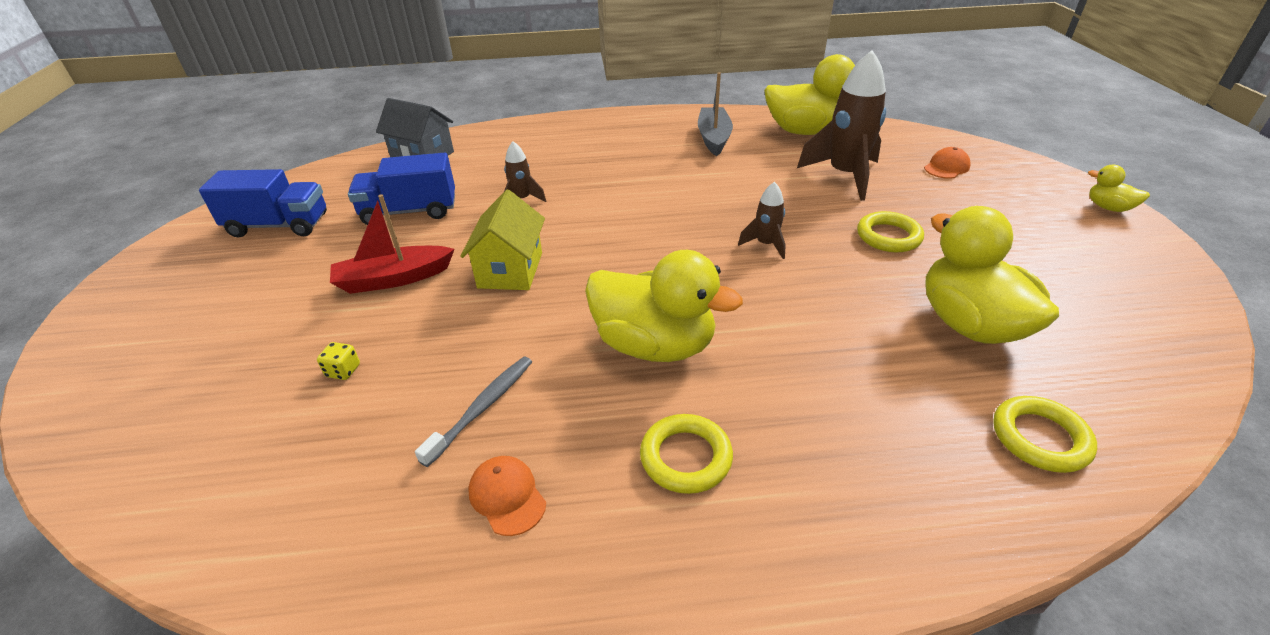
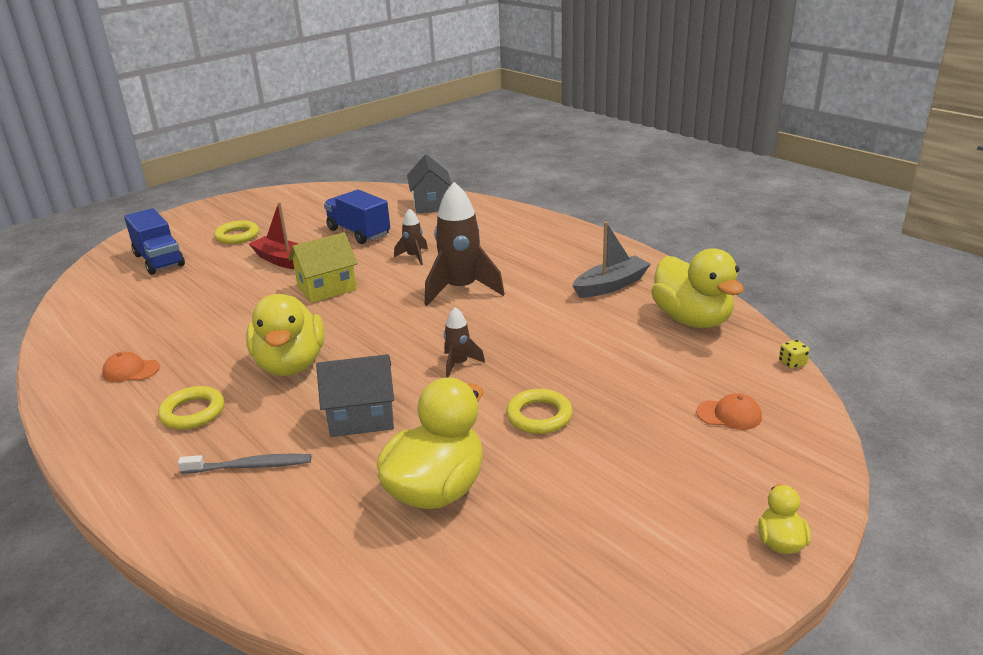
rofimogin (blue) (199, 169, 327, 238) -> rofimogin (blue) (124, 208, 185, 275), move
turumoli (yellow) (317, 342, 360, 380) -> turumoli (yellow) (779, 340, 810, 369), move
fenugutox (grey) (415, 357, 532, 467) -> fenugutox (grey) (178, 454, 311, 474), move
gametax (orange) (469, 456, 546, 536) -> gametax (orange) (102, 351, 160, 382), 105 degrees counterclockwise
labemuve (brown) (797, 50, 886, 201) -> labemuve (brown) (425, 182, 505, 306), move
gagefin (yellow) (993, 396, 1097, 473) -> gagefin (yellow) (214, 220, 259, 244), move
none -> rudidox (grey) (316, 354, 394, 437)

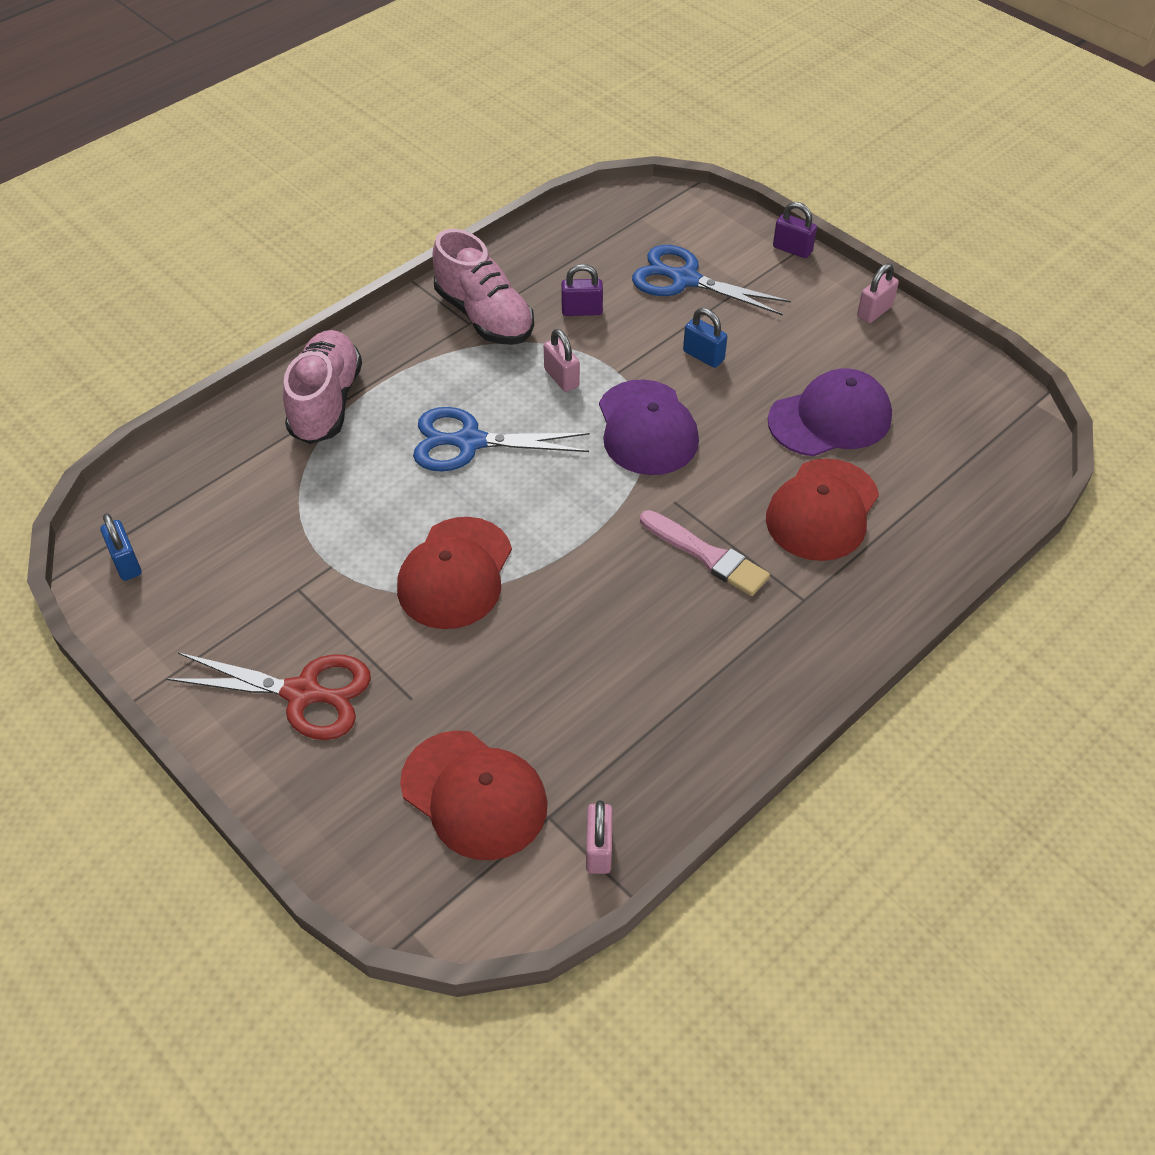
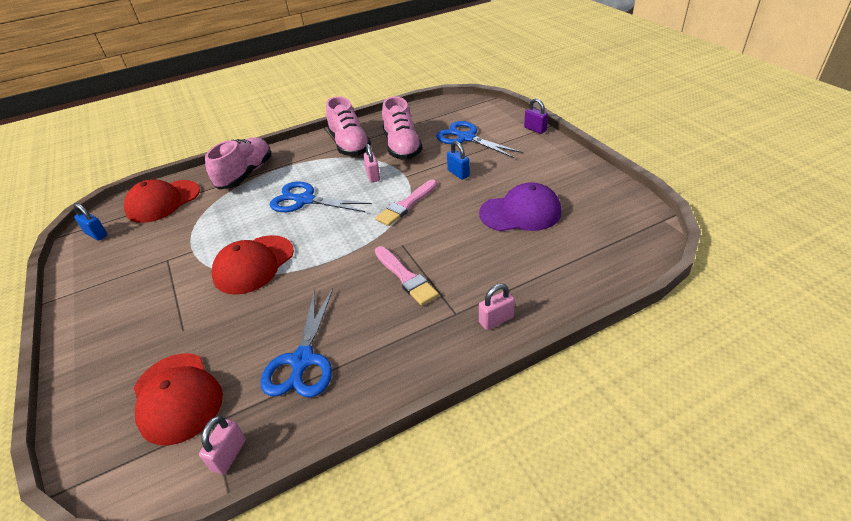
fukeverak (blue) (100, 513, 142, 581) -> fukeverak (blue) (74, 203, 108, 241), 45 degrees counterclockwise
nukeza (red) (167, 653, 371, 740) -> none
fukeverak (purple) (561, 264, 603, 316) -> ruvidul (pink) (382, 96, 423, 160)
gametax (purple) (599, 379, 699, 475) -> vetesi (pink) (375, 180, 437, 226)
gametax (red) (766, 458, 879, 561) -> gametax (red) (124, 179, 200, 223), move
fukeverak (pink) (857, 263, 899, 323) -> fukeverak (pink) (479, 284, 515, 330), move
none -> nukeza (blue) (260, 288, 333, 398)

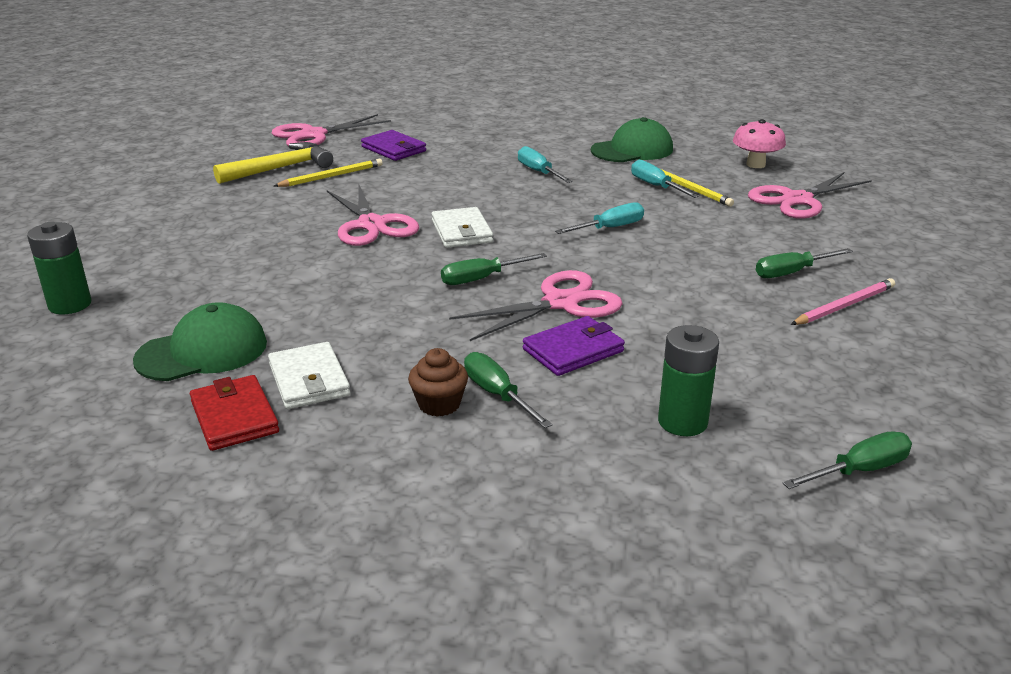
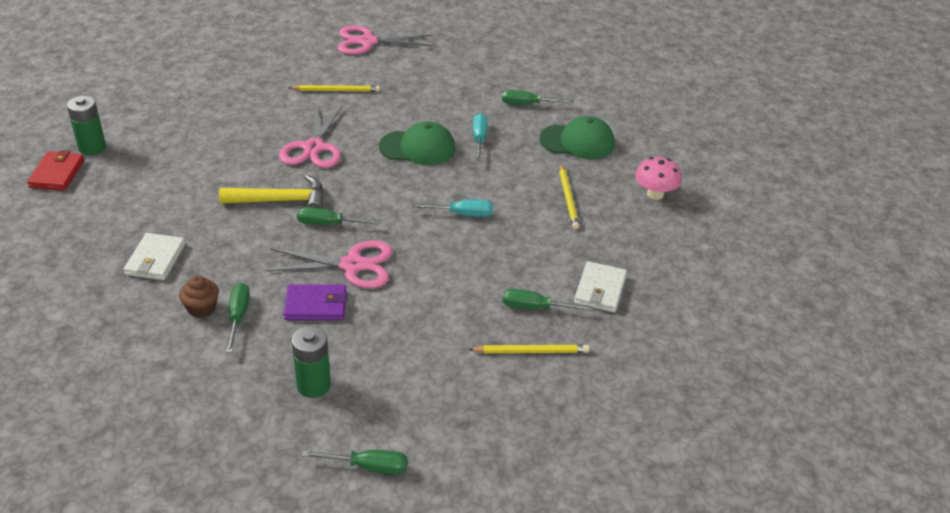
gametax (green) (133, 302, 267, 381) -> gametax (green) (379, 121, 455, 165), move
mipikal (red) (190, 375, 279, 451) -> mipikal (red) (27, 150, 84, 191), move
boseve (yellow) (213, 142, 333, 184) -> boseve (yellow) (219, 175, 324, 209), move
mipikal (purple) (361, 130, 426, 161) -> none
mipikal (white) (432, 207, 493, 248) -> mipikal (white) (574, 261, 627, 313), move
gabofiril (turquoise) (631, 160, 699, 198) -> none
nukeza (pink) (748, 172, 872, 219) -> none
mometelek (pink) (791, 278, 895, 325) -> mometelek (yellow) (468, 345, 590, 353)
none -> gabofiril (green) (502, 90, 574, 105)

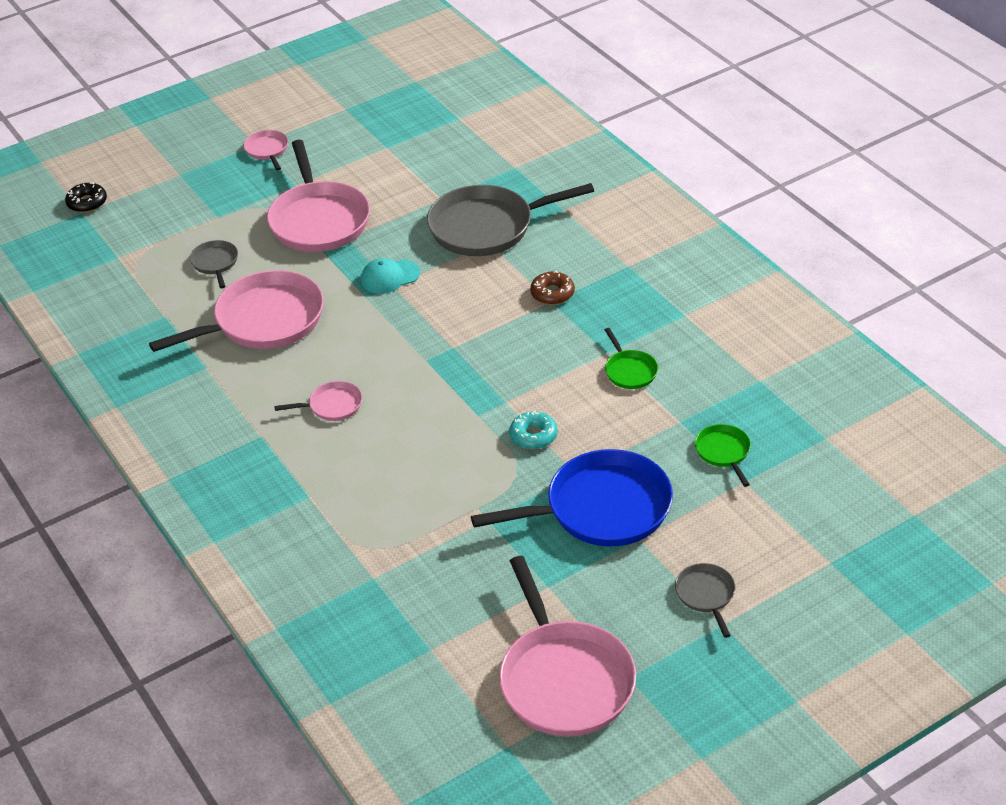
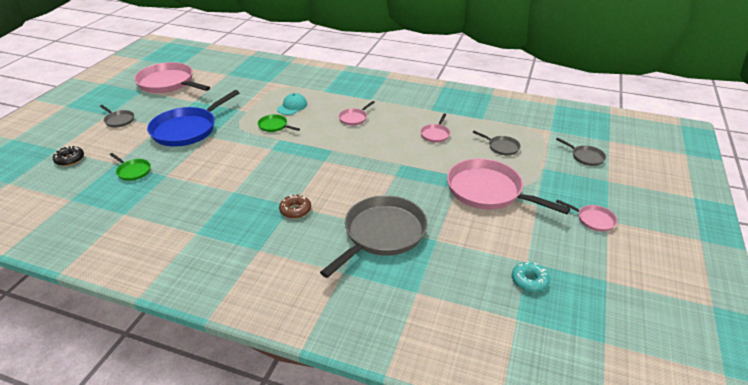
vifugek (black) (65, 182, 107, 213) -> vifugek (black) (53, 146, 84, 166), move
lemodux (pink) (149, 270, 324, 352) -> lemodux (pink) (420, 113, 450, 143), x0.46
gametax (turquoise) (361, 258, 420, 294) -> gametax (turquoise) (277, 93, 307, 115), move
vifugek (turquoise) (509, 411, 558, 449) -> vifugek (turquoise) (512, 262, 550, 292), move
lemodux (green) (605, 328, 658, 389) -> lemodux (green) (258, 114, 300, 132), move
none -> lemodux (grey) (556, 138, 606, 166)

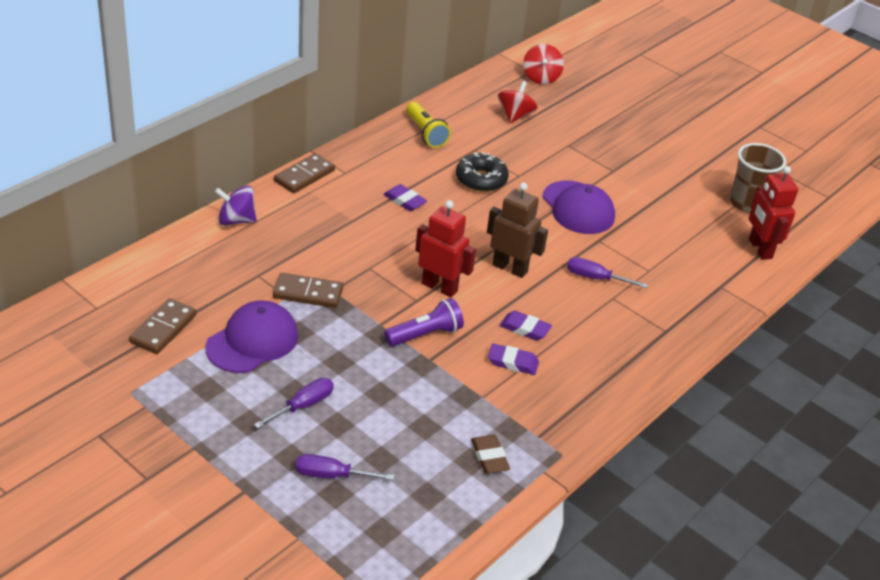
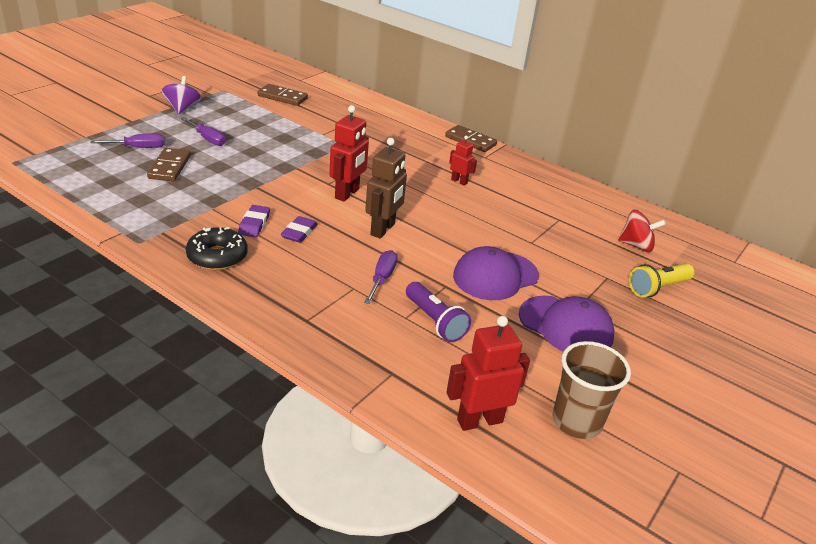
gametax (purple) (206, 300, 298, 373) -> gametax (purple) (519, 295, 614, 352), move
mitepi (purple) (215, 186, 257, 226) -> mitepi (purple) (162, 76, 201, 114), move
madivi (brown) (273, 273, 343, 308) -> madivi (brown) (147, 148, 191, 181), move
gabofiril (purple) (296, 454, 395, 480) -> gabofiril (purple) (90, 133, 165, 148), 75 degrees clockwise
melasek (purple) (383, 184, 427, 211) -> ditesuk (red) (449, 136, 477, 186)
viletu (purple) (384, 298, 464, 347) -> viletu (purple) (406, 282, 471, 342), move
viletu (yellow) (406, 102, 451, 148) -> viletu (yellow) (629, 263, 694, 298), move
vifugek (black) (456, 152, 509, 192) -> vifugek (black) (186, 227, 247, 270), move
melasek (brown) (471, 434, 510, 474) -> none
mitepi (red) (523, 44, 564, 84) -> none

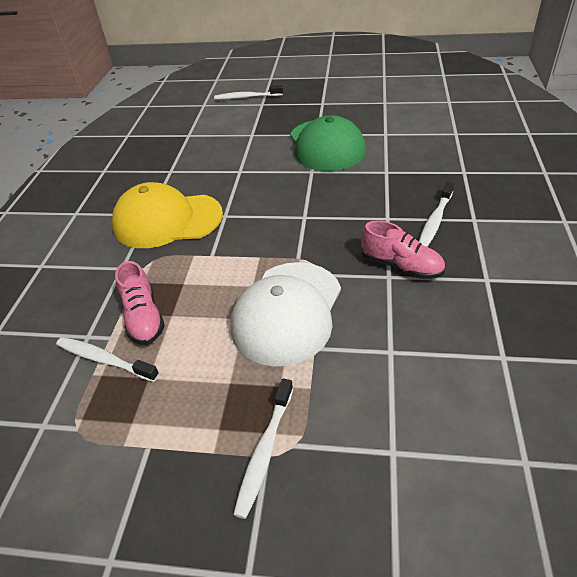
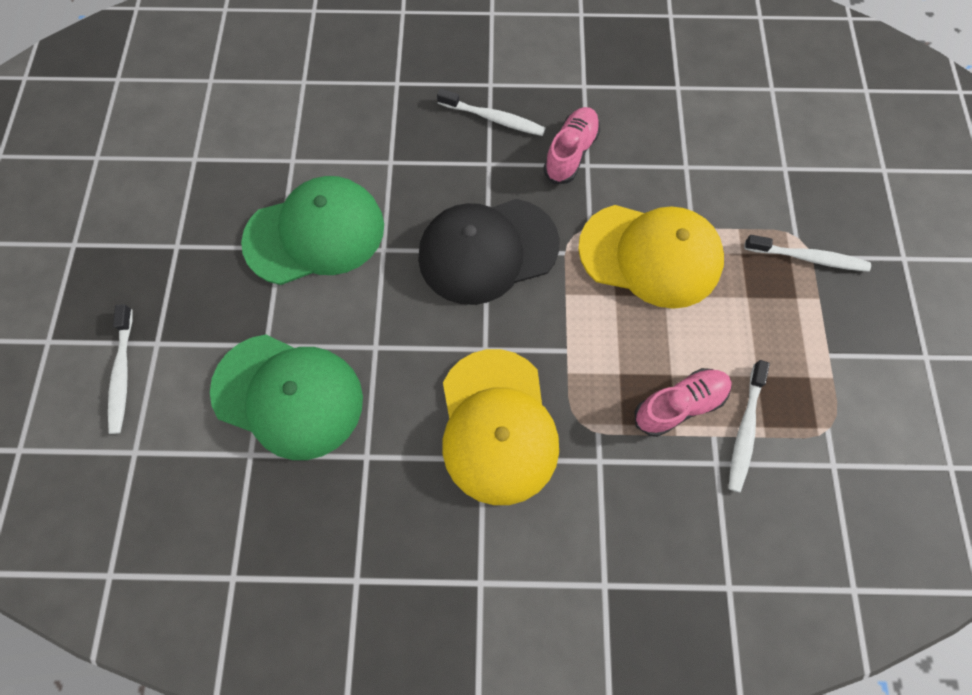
gametax (white) (230, 262, 341, 367) -> gametax (yellow) (578, 205, 724, 309)
none -> gametax (green) (210, 334, 363, 460)
none -> gametax (black) (418, 199, 560, 305)

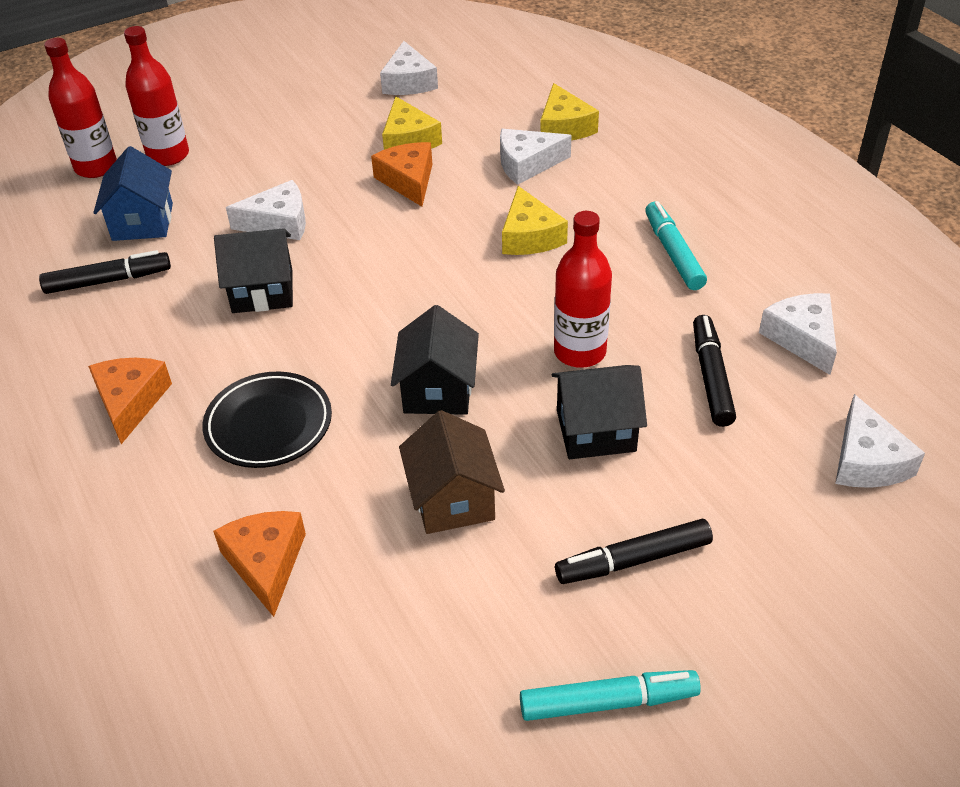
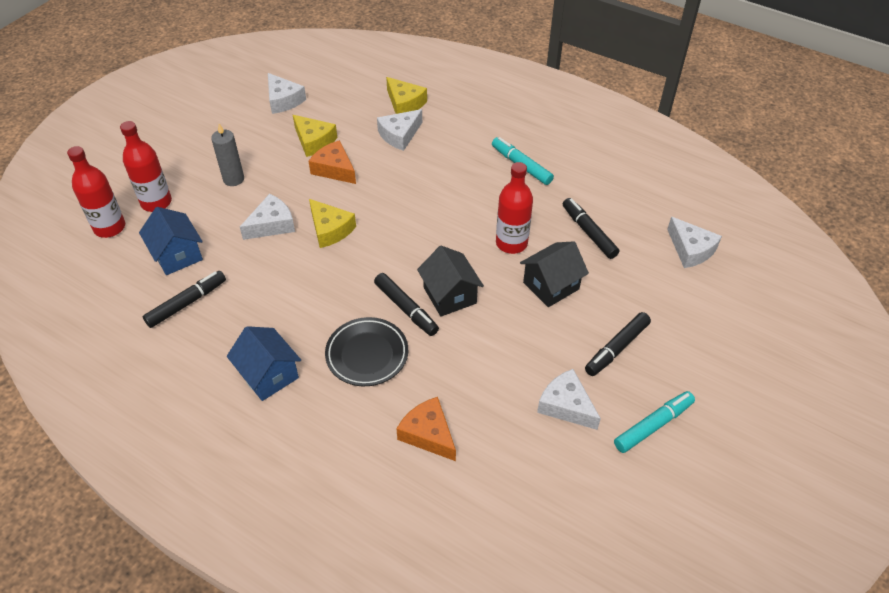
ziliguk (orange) (88, 358, 172, 444) -> rudidox (blue) (227, 326, 301, 401)
rudidox (black) (214, 228, 293, 313) -> none
rudidox (brown) (399, 410, 505, 534) -> none
ziliguk (yellow) (502, 186, 568, 255) -> ziliguk (yellow) (309, 199, 356, 248), move
ziliguk (white) (759, 293, 837, 375) -> ziliguk (white) (537, 369, 601, 430), move
none -> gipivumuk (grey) (211, 124, 244, 186)
none -> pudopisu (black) (374, 273, 439, 336)

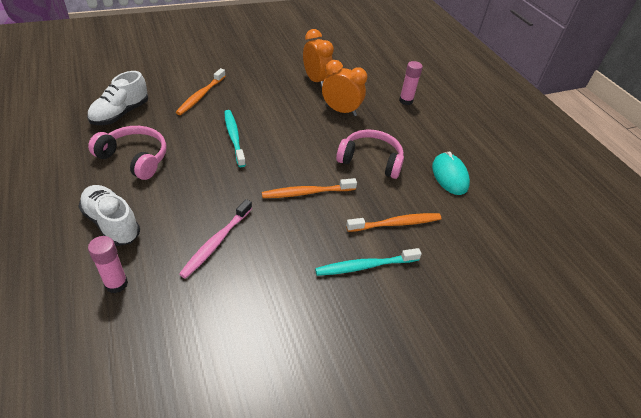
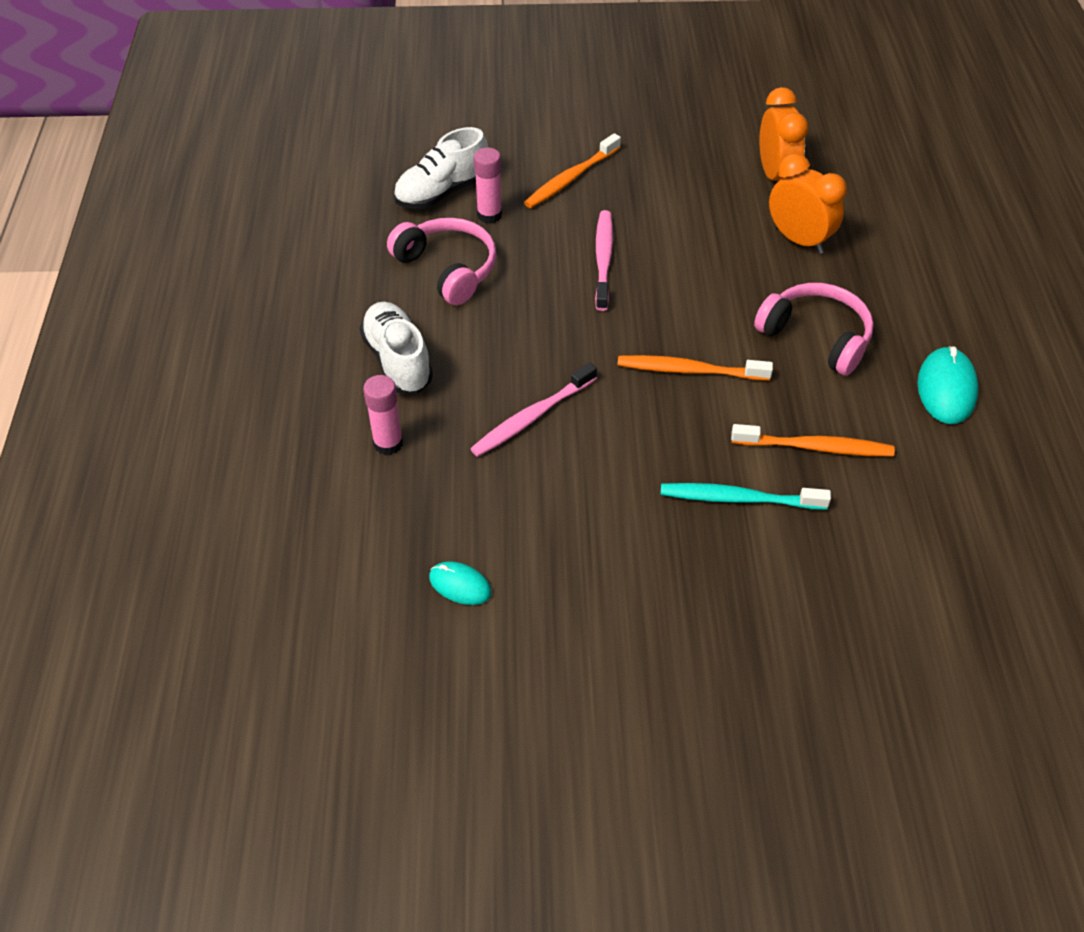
fenugutox (turquoise) (224, 110, 246, 167) -> fenugutox (pink) (595, 210, 613, 311)
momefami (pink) (399, 61, 423, 105) -> momefami (pink) (474, 147, 502, 224), move
none -> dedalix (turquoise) (429, 561, 492, 605)

